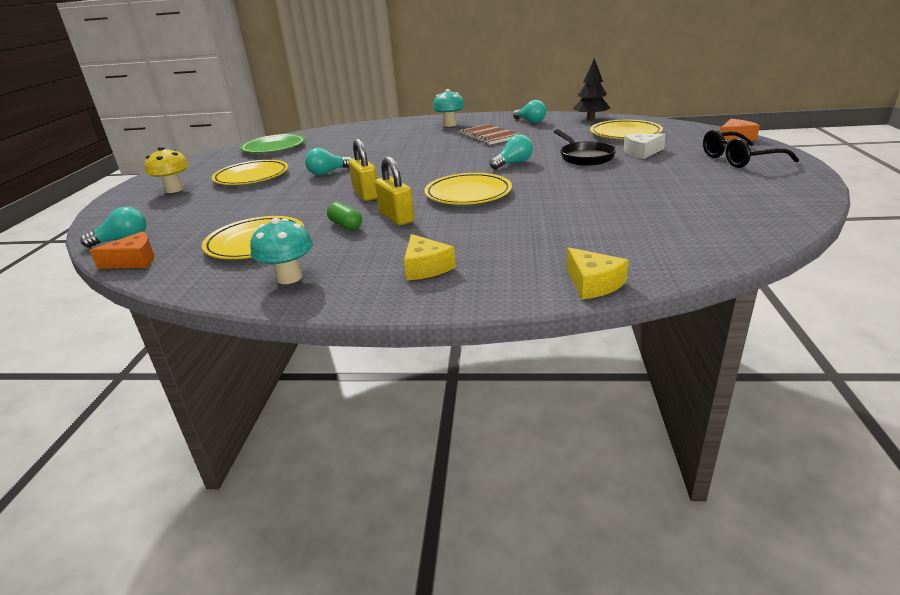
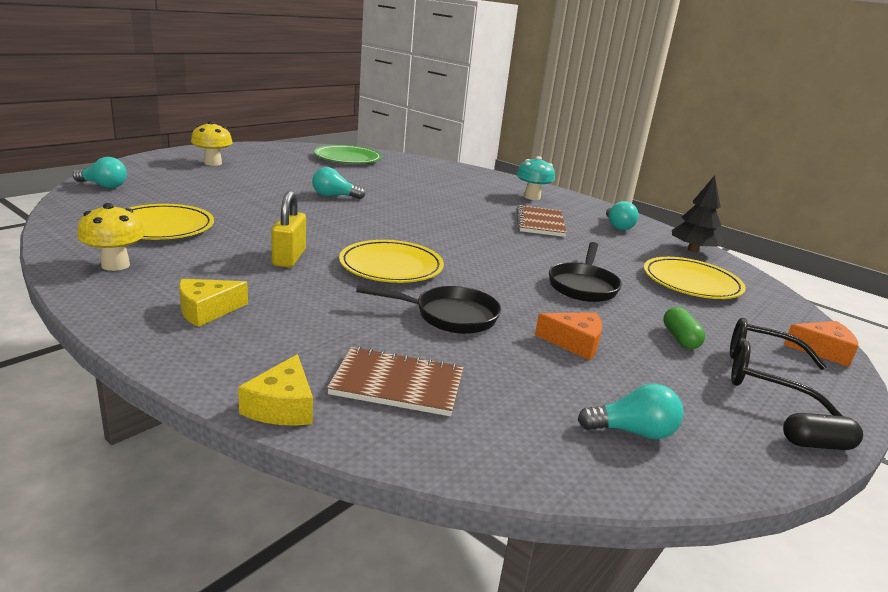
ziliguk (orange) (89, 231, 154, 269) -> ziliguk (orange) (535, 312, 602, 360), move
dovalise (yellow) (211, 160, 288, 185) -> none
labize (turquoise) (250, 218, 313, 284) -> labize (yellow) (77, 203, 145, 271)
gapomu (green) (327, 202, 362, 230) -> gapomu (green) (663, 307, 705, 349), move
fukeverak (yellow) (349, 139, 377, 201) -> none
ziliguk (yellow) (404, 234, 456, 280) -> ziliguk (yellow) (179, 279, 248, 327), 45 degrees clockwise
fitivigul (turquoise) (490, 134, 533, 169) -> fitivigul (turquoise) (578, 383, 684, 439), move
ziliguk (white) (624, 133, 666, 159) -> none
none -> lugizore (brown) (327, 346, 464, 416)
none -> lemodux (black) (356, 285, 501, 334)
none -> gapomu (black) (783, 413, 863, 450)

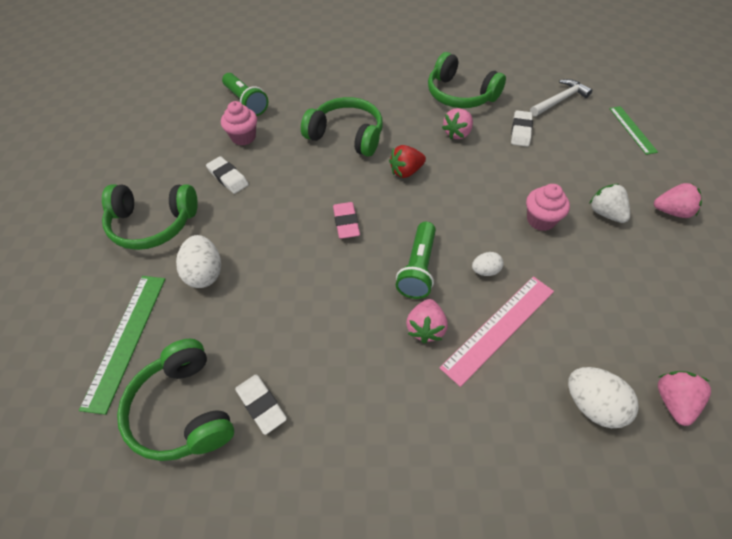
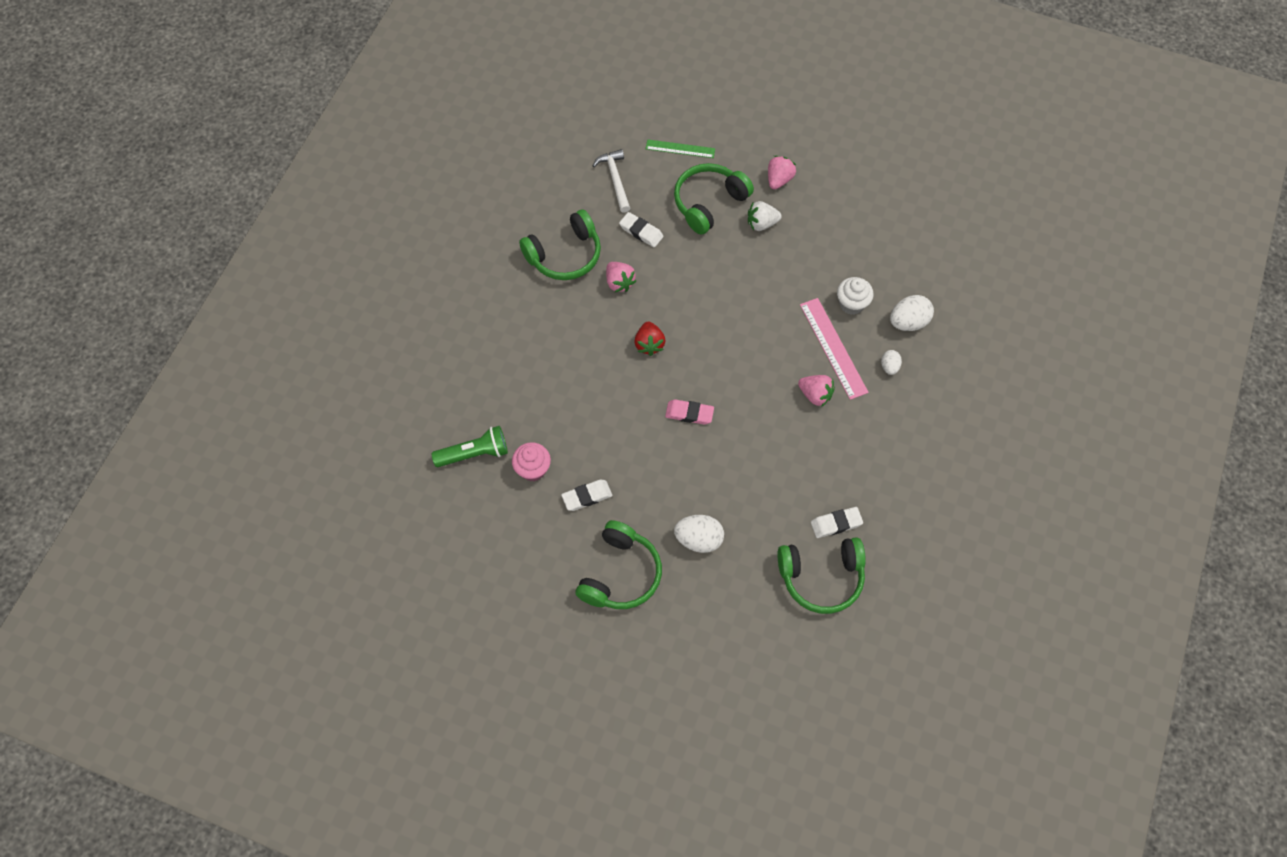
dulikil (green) (79, 276, 165, 415) -> none
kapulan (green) (301, 97, 383, 157) -> kapulan (green) (674, 163, 754, 235), move
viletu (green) (396, 222, 436, 299) -> none
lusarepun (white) (472, 252, 504, 276) -> lusarepun (white) (881, 350, 902, 375), move
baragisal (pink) (526, 184, 570, 231) -> none
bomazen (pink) (658, 371, 711, 426) -> none
none -> baragisal (white) (837, 277, 874, 315)

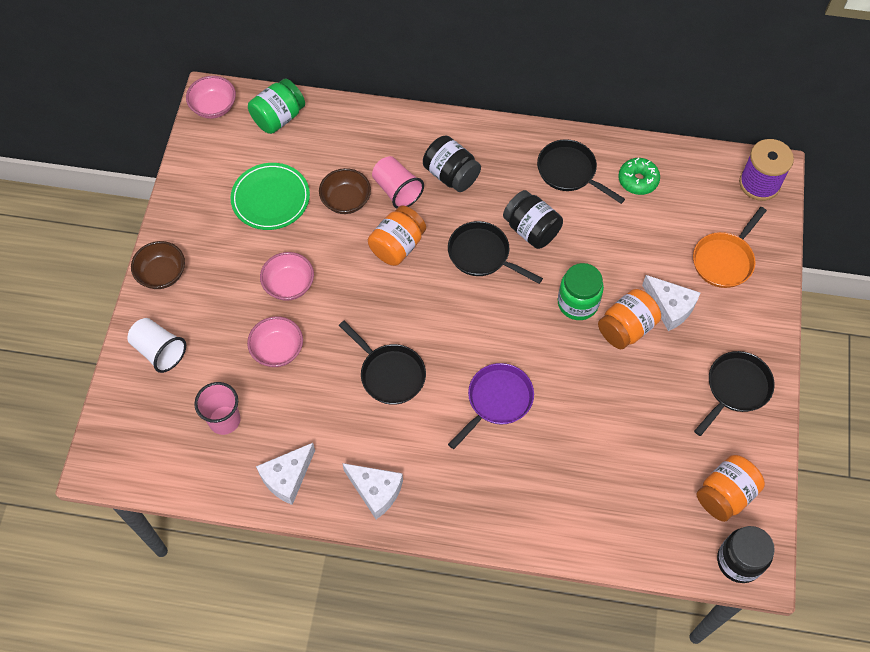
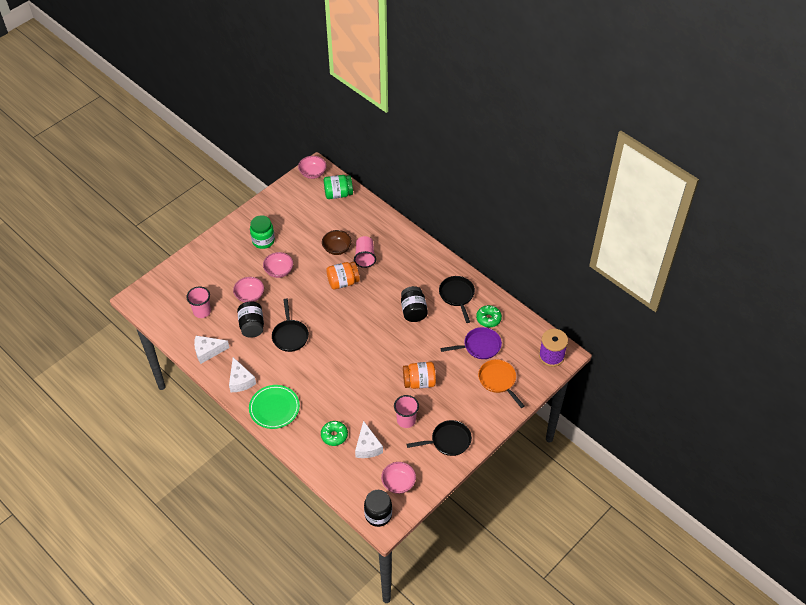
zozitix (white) (127, 318, 186, 373) -> none
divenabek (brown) (131, 241, 185, 289) -> none
dovalise (green) (230, 163, 310, 230) -> dovalise (green) (249, 385, 300, 429), move
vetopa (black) (423, 135, 481, 192) -> vetopa (black) (237, 301, 264, 338), move
lemodux (black) (448, 221, 543, 284) -> none
lemodux (purple) (448, 363, 534, 449) -> lemodux (purple) (440, 327, 502, 359), move
vetopa (green) (558, 263, 604, 320) -> vetopa (green) (250, 215, 275, 249), move
ziliguk (white) (642, 275, 701, 331) -> ziliguk (white) (355, 420, 383, 458), move
lemodux (orange) (693, 207, 767, 288) -> lemodux (orange) (478, 359, 525, 408), 75 degrees clockwise
vetopa (orange) (697, 455, 765, 522) -> divenabek (pink) (381, 462, 416, 494)
none -> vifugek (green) (321, 421, 348, 446)
none -> zozitix (pink) (394, 395, 419, 428)

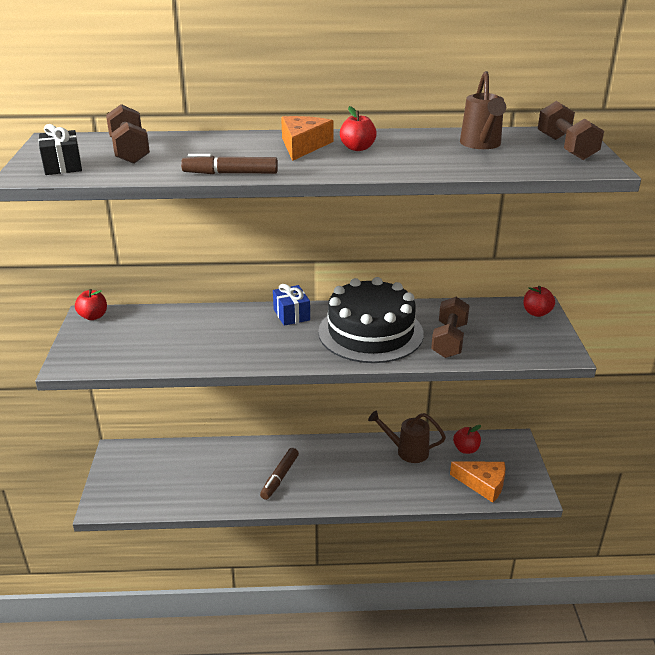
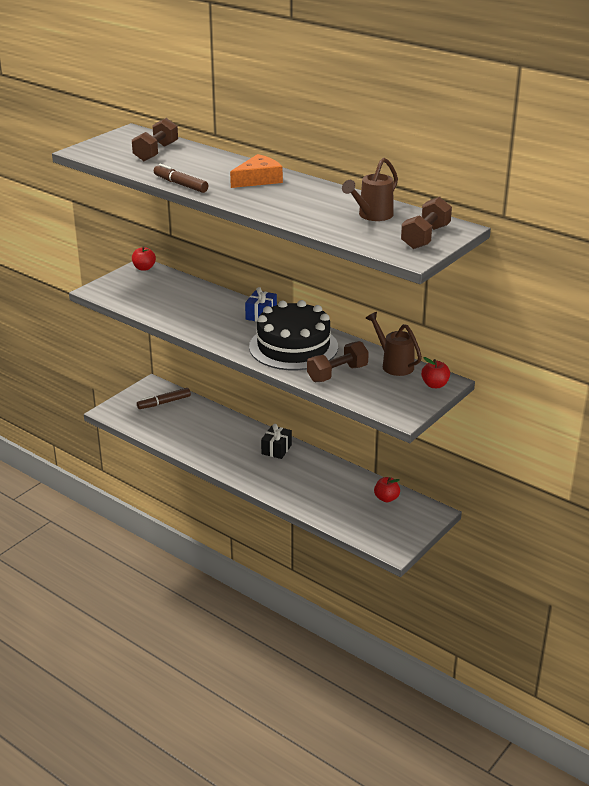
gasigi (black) (38, 124, 82, 175) -> gasigi (black) (261, 424, 292, 459), move
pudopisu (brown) (260, 448, 299, 500) -> pudopisu (brown) (137, 388, 191, 409), move
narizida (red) (340, 106, 377, 151) -> none
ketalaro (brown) (368, 410, 446, 463) -> ketalaro (brown) (365, 312, 422, 376), move
ziliguk (orange) (450, 462, 506, 503) -> none

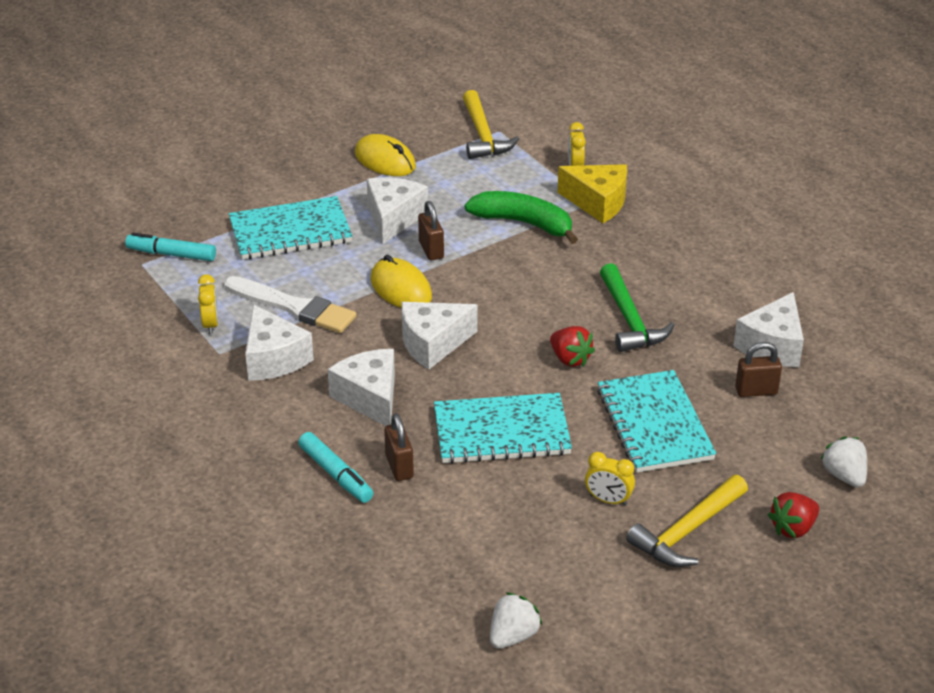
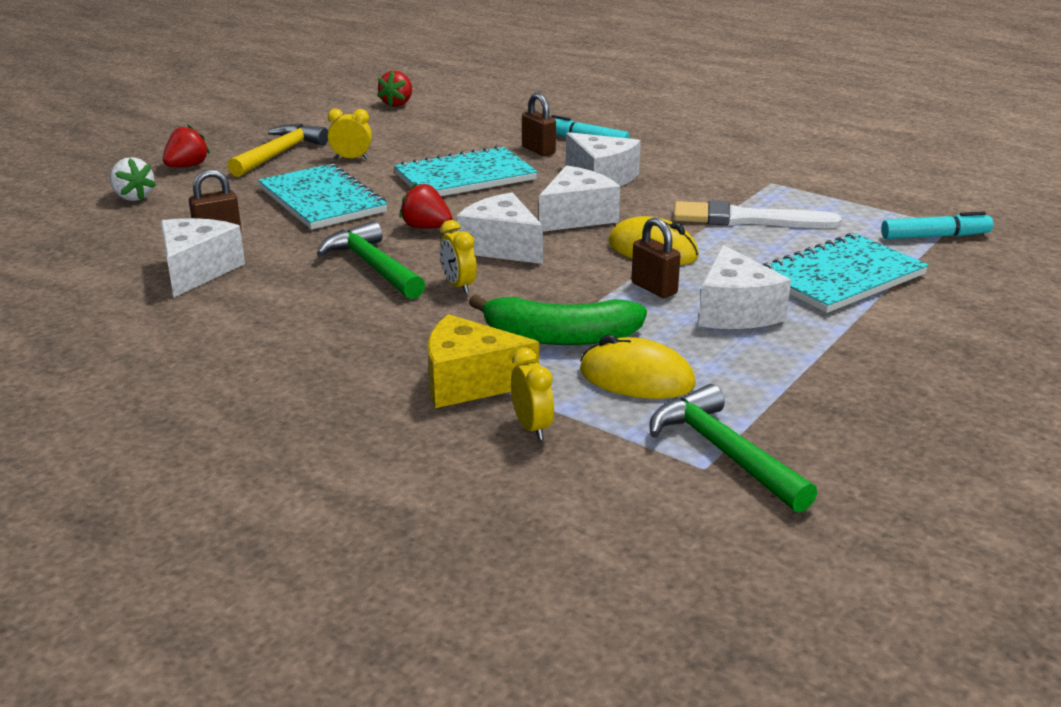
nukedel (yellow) (198, 274, 218, 334) -> nukedel (yellow) (440, 220, 477, 294), move
ziliguk (white) (245, 304, 314, 381) -> ziliguk (white) (456, 192, 543, 264), move
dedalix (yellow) (355, 134, 416, 176) -> dedalix (yellow) (580, 335, 696, 399), move
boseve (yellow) (463, 90, 519, 159) -> boseve (green) (650, 384, 817, 513)
bomazen (white) (490, 592, 542, 649) -> bomazen (red) (377, 71, 412, 107)

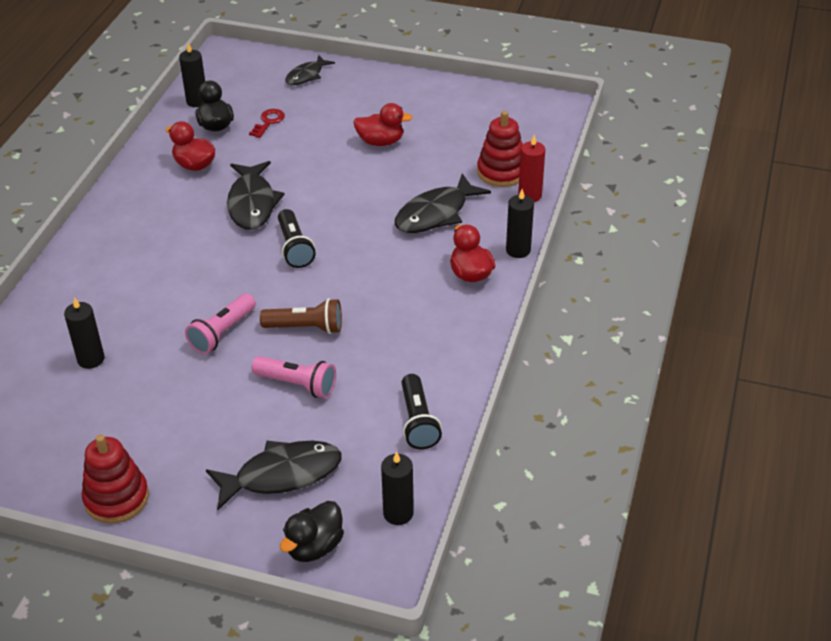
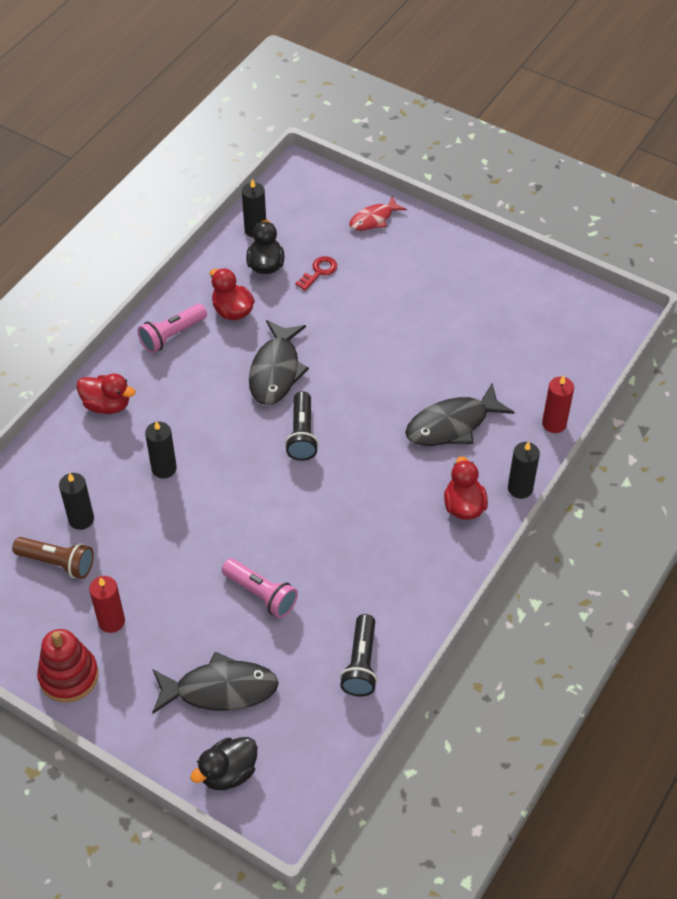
viletu (pink) (185, 293, 256, 354) -> viletu (pink) (138, 304, 207, 353), move
viletu (brown) (260, 298, 342, 334) -> viletu (brown) (12, 537, 94, 579), move
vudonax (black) (285, 55, 335, 85) -> vudonax (red) (349, 196, 407, 231)
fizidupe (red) (353, 103, 412, 146) -> fizidupe (red) (76, 373, 135, 414), move
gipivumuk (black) (381, 451, 414, 525) -> gipivumuk (black) (145, 421, 177, 478), move
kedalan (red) (477, 111, 523, 187) -> none
none -> gipivumuk (red) (89, 576, 125, 633)

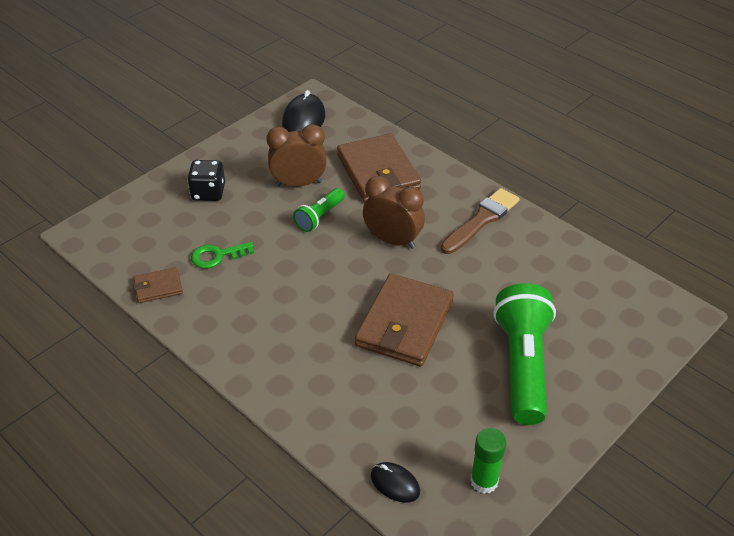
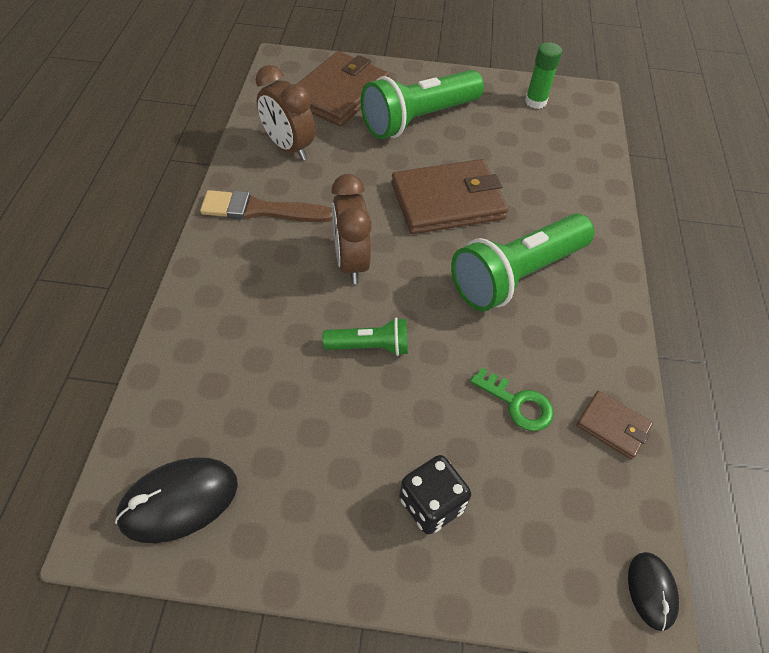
nukedel (brown) (266, 124, 327, 187) -> nukedel (brown) (256, 65, 315, 161), move
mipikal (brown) (337, 133, 421, 202) -> mipikal (brown) (297, 51, 389, 127), move
dedalix (black) (371, 462, 420, 503) -> dedalix (black) (628, 552, 679, 631), move
none -> viletu (green) (451, 213, 594, 311)

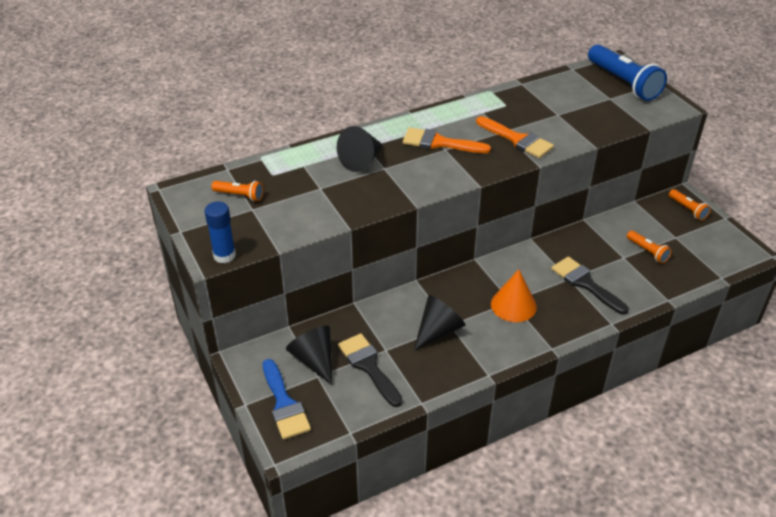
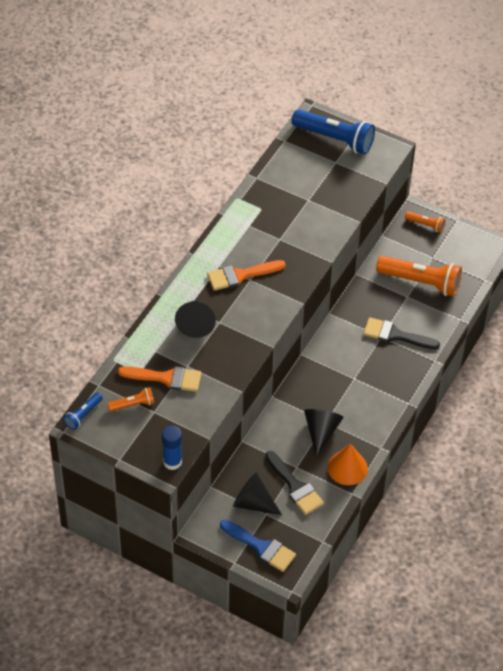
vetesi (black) (338, 333, 403, 407) -> vetesi (black) (265, 451, 324, 515), 150 degrees counterclockwise
vetesi (orange) (476, 116, 554, 158) -> vetesi (orange) (118, 366, 201, 392), move
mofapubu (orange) (491, 269, 537, 322) -> mofapubu (orange) (327, 443, 368, 485), move
viletu (orange) (627, 230, 672, 263) -> viletu (orange) (376, 256, 462, 296), x2.04
none -> viletu (blue) (63, 392, 103, 430)

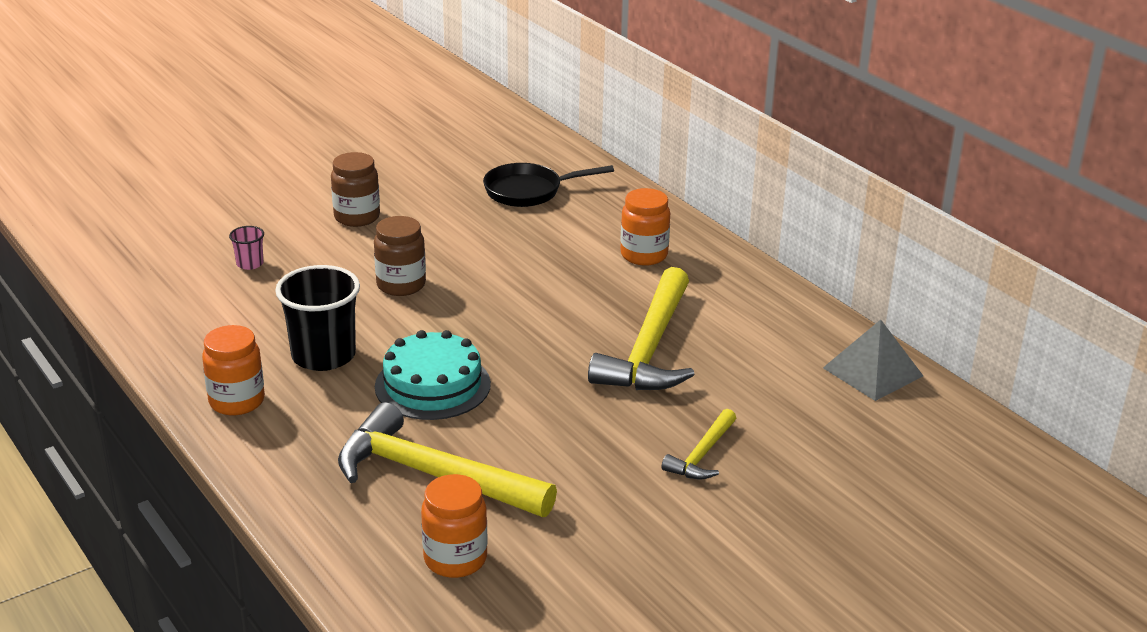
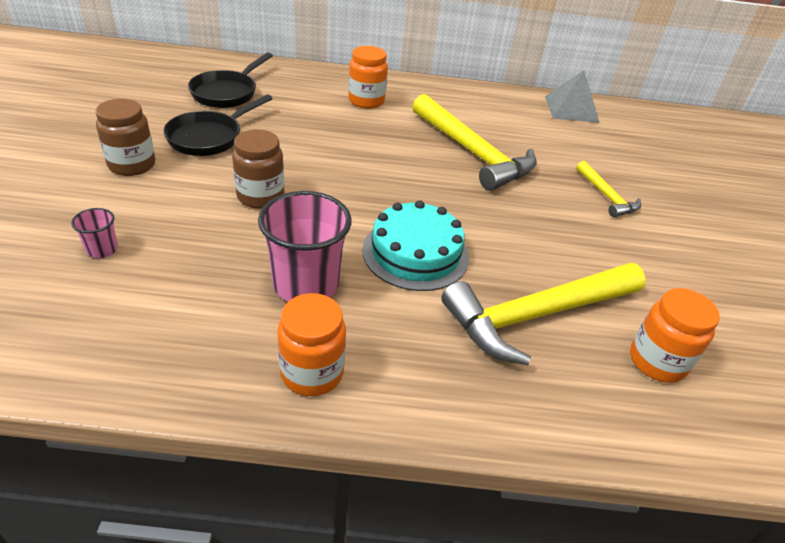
zozitix (black) (275, 265, 360, 371) -> zozitix (pink) (258, 191, 352, 302)
none -> lemodux (black) (163, 94, 272, 156)

